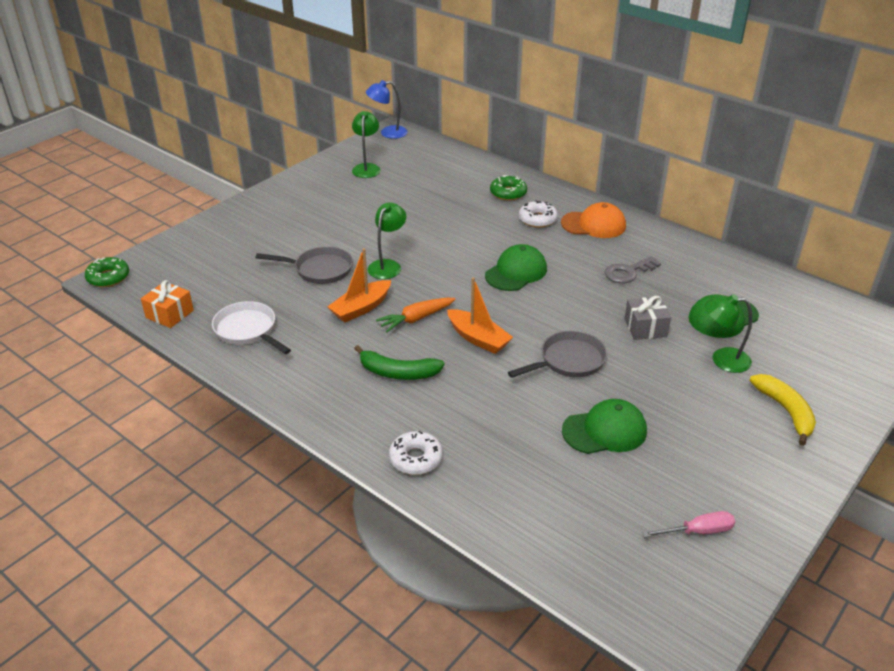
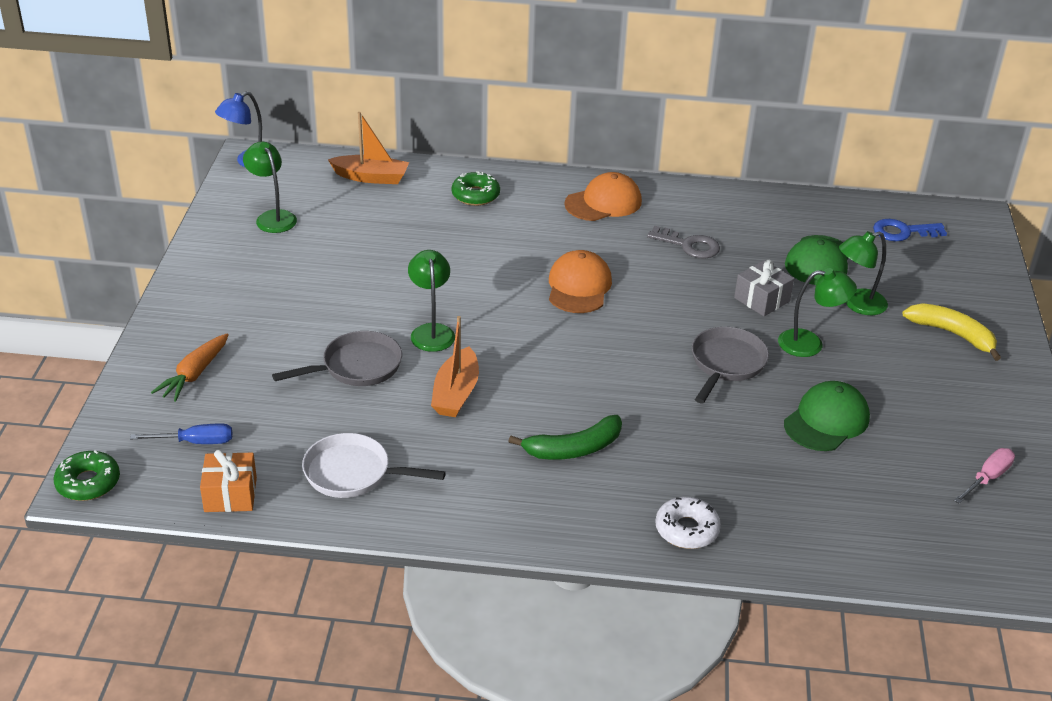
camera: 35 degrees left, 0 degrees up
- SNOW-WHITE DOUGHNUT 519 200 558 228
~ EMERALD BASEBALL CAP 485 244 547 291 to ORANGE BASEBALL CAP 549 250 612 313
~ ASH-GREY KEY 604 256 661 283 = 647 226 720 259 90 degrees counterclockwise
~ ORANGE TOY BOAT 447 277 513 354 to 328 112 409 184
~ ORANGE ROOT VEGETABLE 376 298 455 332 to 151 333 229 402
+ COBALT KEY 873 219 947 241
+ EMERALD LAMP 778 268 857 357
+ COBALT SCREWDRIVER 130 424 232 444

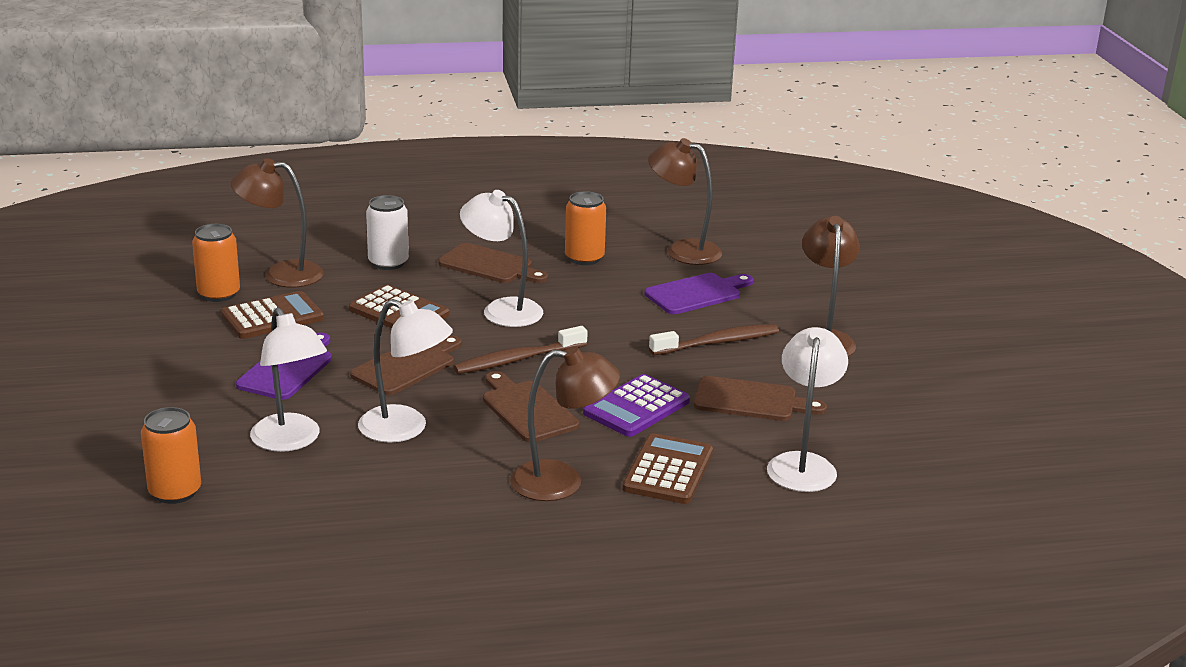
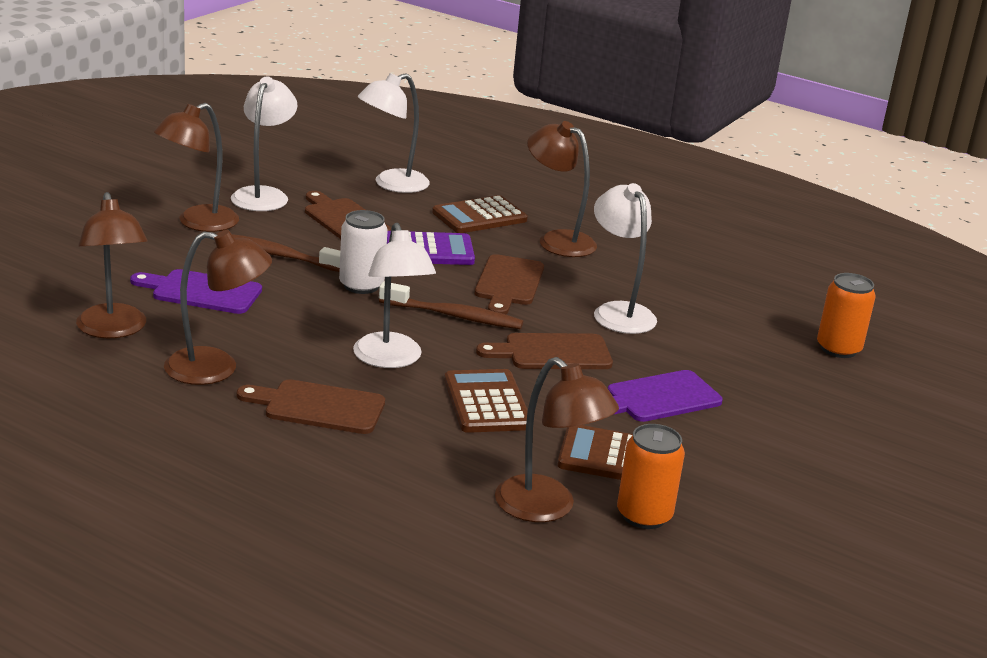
camera: 140 degrees left, 0 degrees up
~ ORANGE TIN 565 191 606 265 to DARK BROWN LAMP 164 230 272 385
~ SNOW-WHITE TIN 366 195 409 270 to 339 210 388 294
~ DARK BROWN CUTTING BOARD 438 243 548 283 = 237 379 385 434 60 degrees counterclockwise
~ SNOW-WHITE LAMP 250 307 327 452 to 231 77 298 211

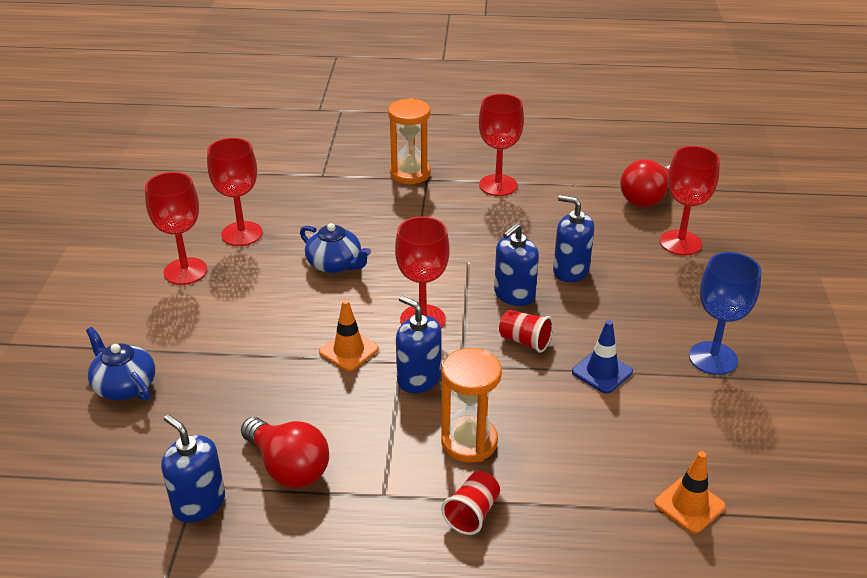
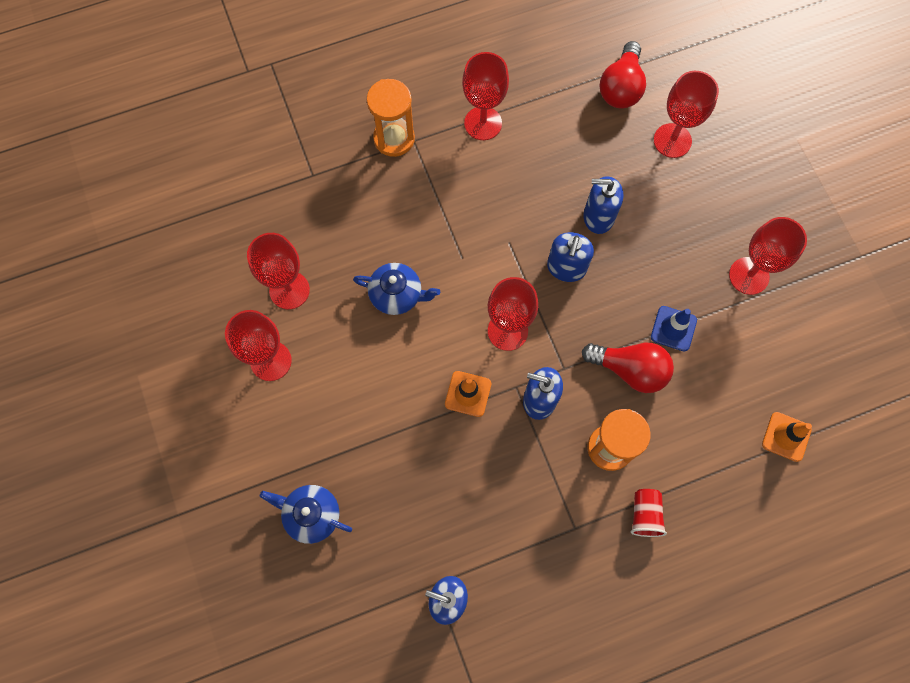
camera: 25 degrees left, 35 degrees up
~ COBALT WINE GLASS 689 252 762 375 to CRIMSON WINE GLASS 729 217 807 295
- CRIMSON BEAKER 499 310 553 353
~ CRIMSON BULB 241 417 329 488 to 582 343 674 393

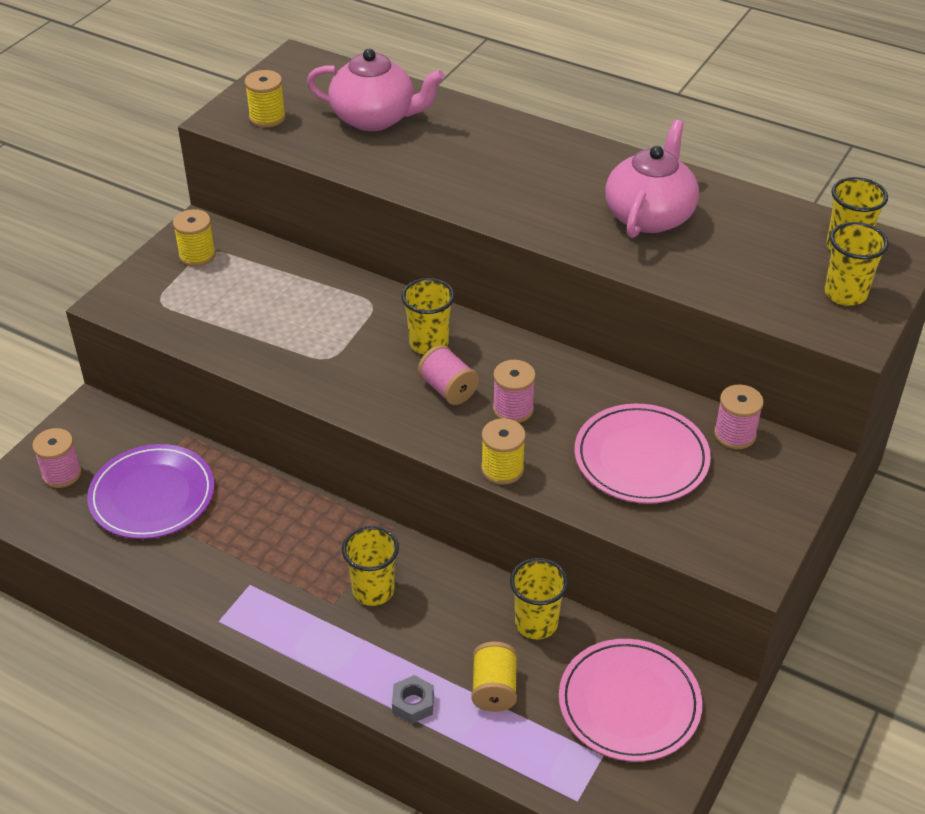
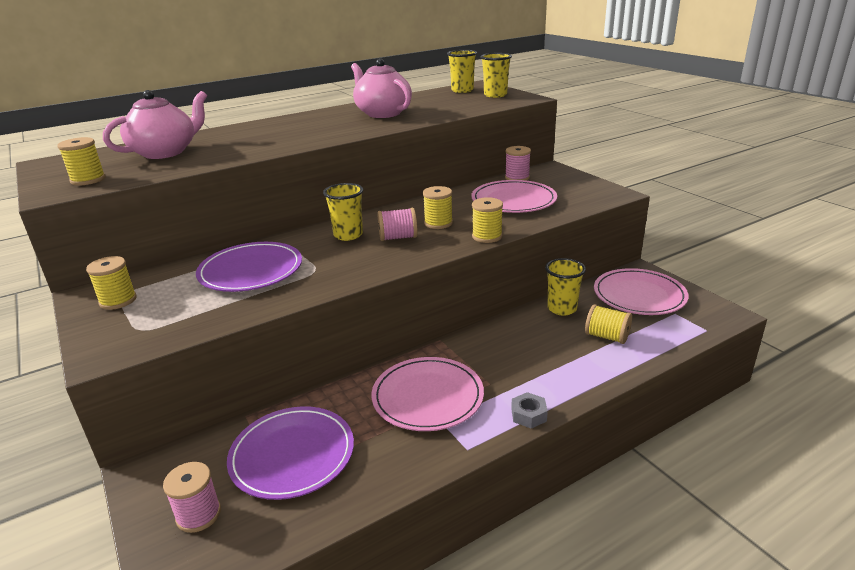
camera: 60 degrees left, 15 degrees down
~ ROSE-PINK BOBBIN 493 360 536 423 to YELLOW BOBBIN 423 186 453 229
- YELLOW BEAKER 342 526 399 606
~ ASH-GREY HEX NUT 392 675 434 724 to 511 392 548 429
+ VIOLET FLAT DISH 196 242 302 292
+ ROSE-PINK FLAT DISH 372 357 484 431

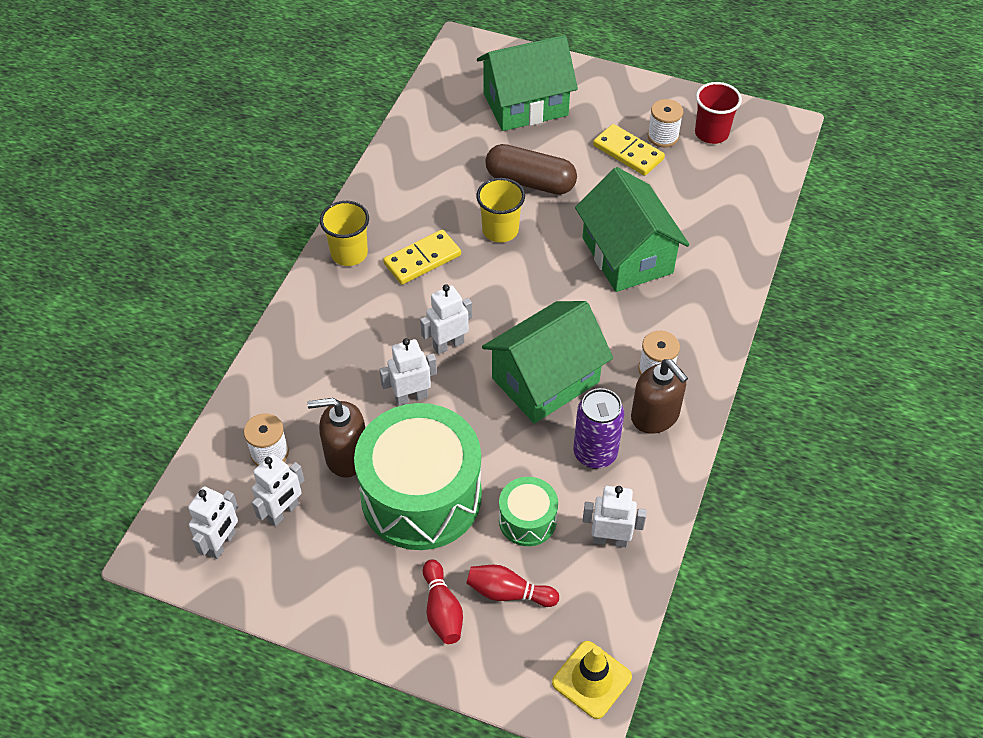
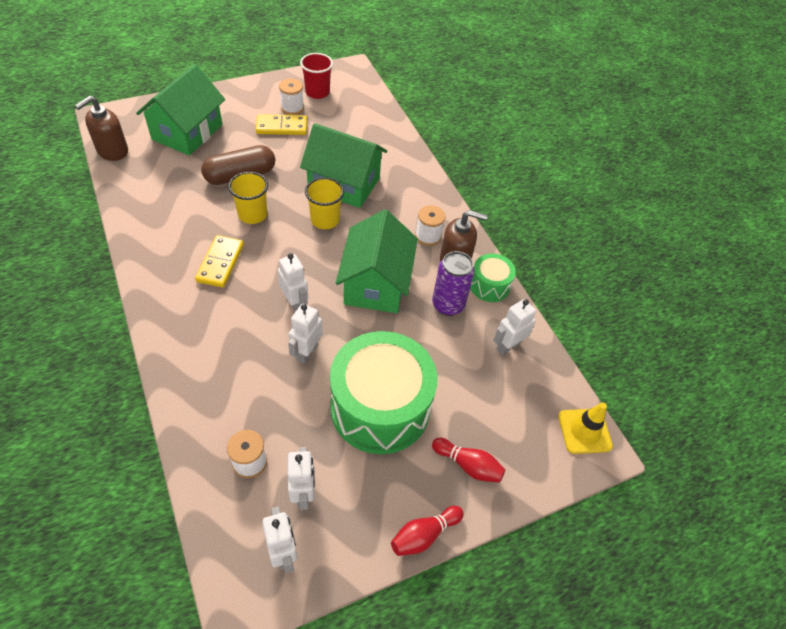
camera: 50 degrees left, 0 degrees up
~ YELLOW BEAKER 320 201 369 266 to 305 177 344 229
~ SNOW-WHITE ROBOT 420 284 472 355 = 278 253 308 312 135 degrees clockwise
~ DARK BROWN SOAP DISPENSER 307 398 365 478 to 75 96 128 161
~ EMERALD DRUM 499 477 558 546 to 470 253 516 302
~ CRIMSON SKITTLE 466 565 559 607 to 391 506 464 556

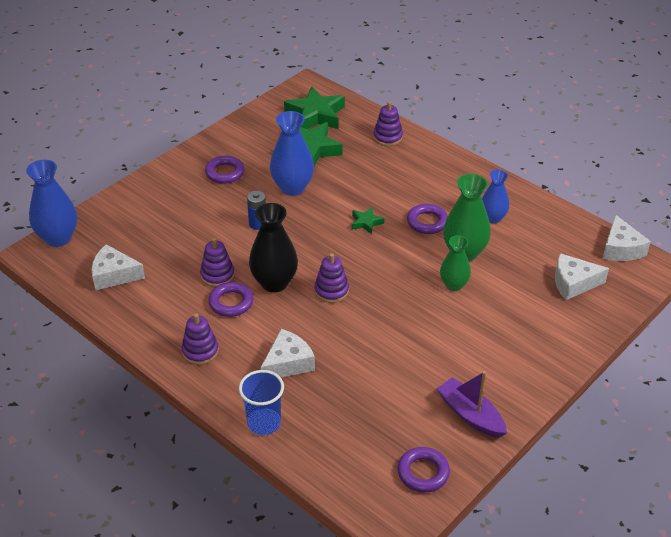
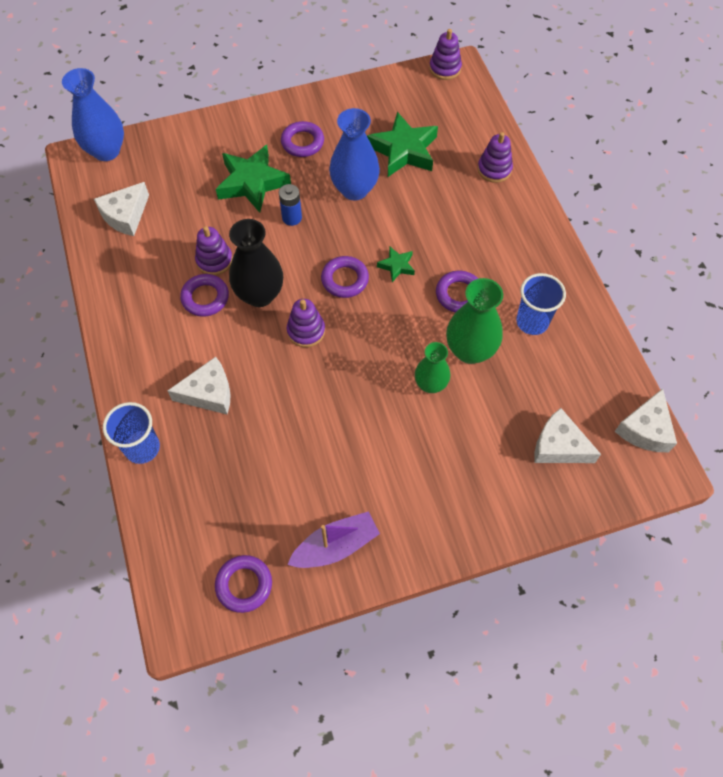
camera: 30 degrees right, 20 degrees up
~ EMERALD FIVE-POINTED STAR 284 87 345 129 to 216 145 291 213
~ COBALT TALL VASE 482 170 509 223 to COBALT BEAKER 516 273 566 335
~ SNOW-WHITE PIECE OF CHEESE 91 244 145 290 = 94 182 149 236 90 degrees counterclockwise
~ VIOLET RING STACKER 182 313 219 365 to 429 29 462 80
~ VIOLET TOY BOAT 437 371 507 438 = 287 511 380 568 75 degrees clockwise
+ VIOLET RING 321 256 369 298

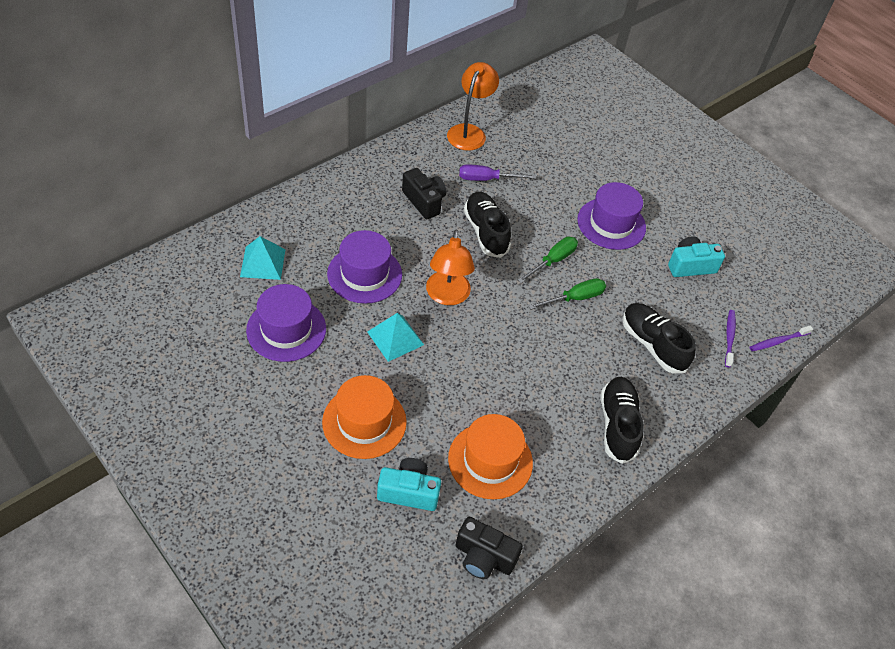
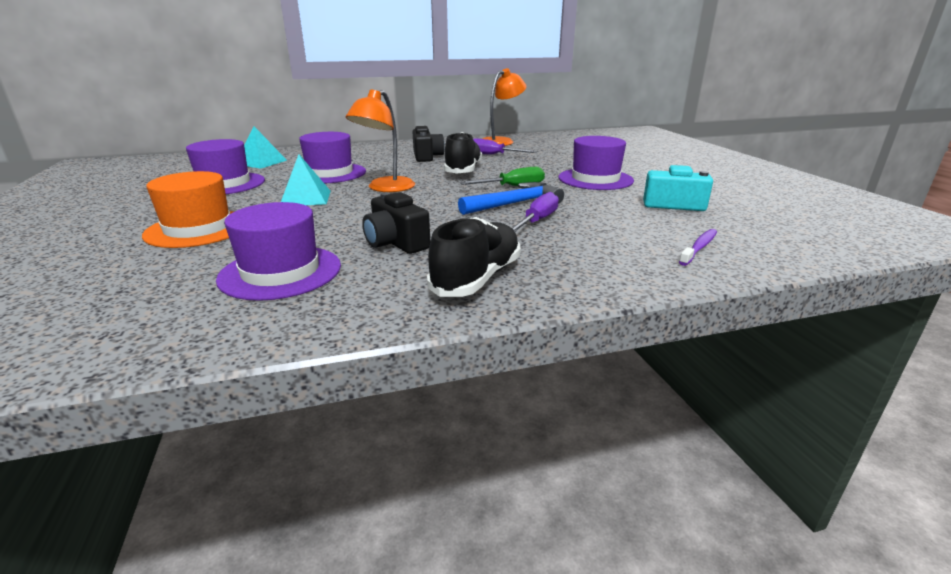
camera: 30 degrees right, 25 degrees down
~ EMERALD SCREWDRIVER 528 278 606 310 to COBALT HAMMER 458 182 564 215
- BLACK SHOE 623 303 696 373
- VIOLET TOOTHBRUSH 750 325 813 351
~ ORANGE TOP HAT 448 414 533 499 to VIOLET TOP HAT 216 202 341 301
- TURQUOISE PHOTO CAMERA 377 458 441 511
~ BLACK PHOTO CAMERA 455 517 523 579 to 362 192 430 254
+ VIOLET SCREWDRIVER 512 192 559 232

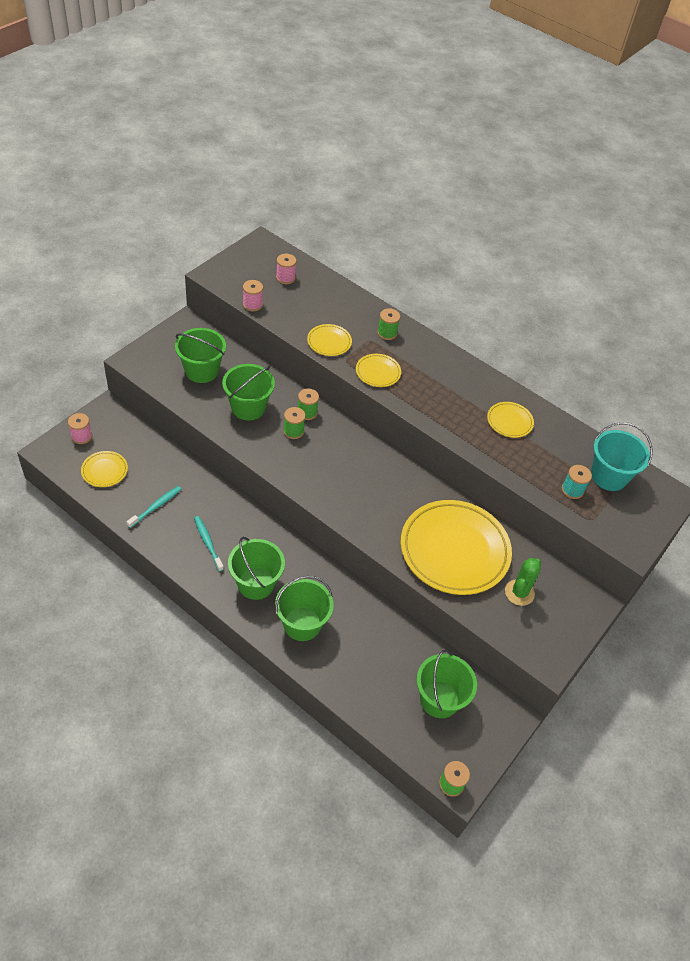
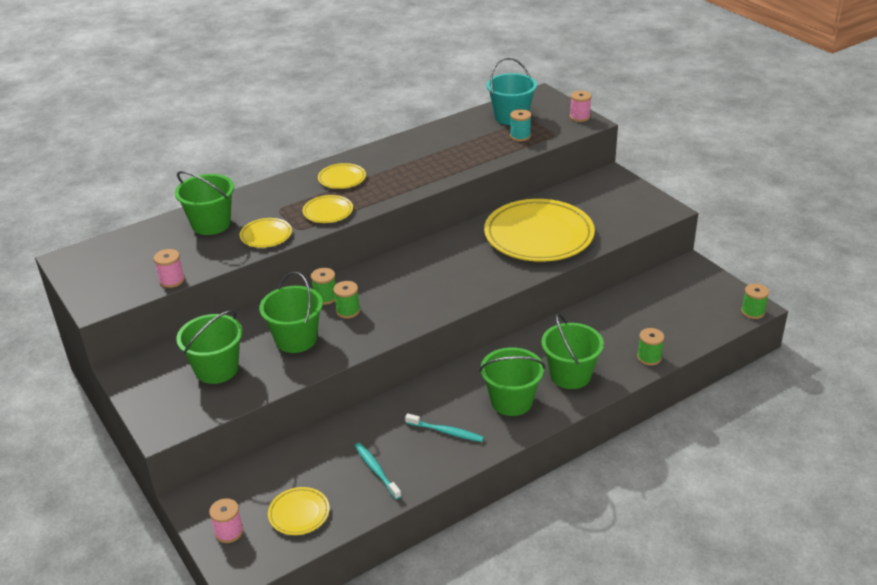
camera: 65 degrees left, 15 degrees down
~ ROSE-PINK BOBBIN 276 254 296 284 to 570 91 591 122
~ EMERALD BOBBIN 377 308 400 340 to 637 328 664 366
~ YELLOW FLAT DISH 487 402 534 438 to 318 163 366 189
~ TURQUOISE TOOTHBRUSH 194 516 224 572 = 405 413 484 442 150 degrees counterclockwise
- EMERALD PRICKLY PLANT 505 558 541 606
~ EMERALD PAIL 416 650 477 718 to 175 171 234 235

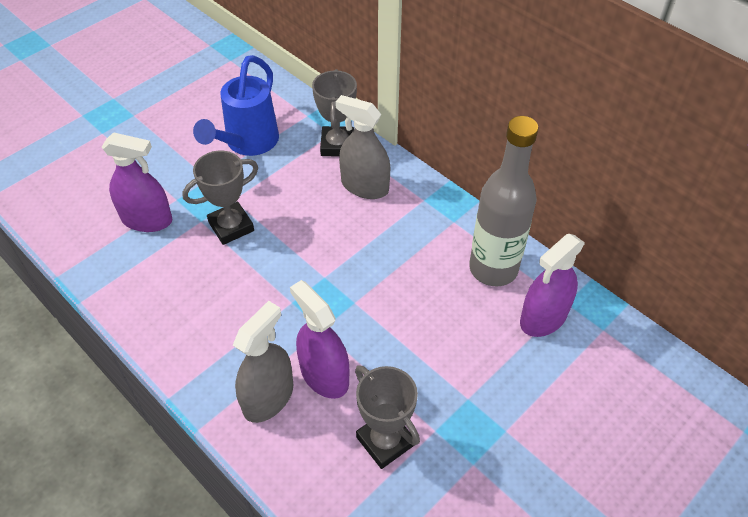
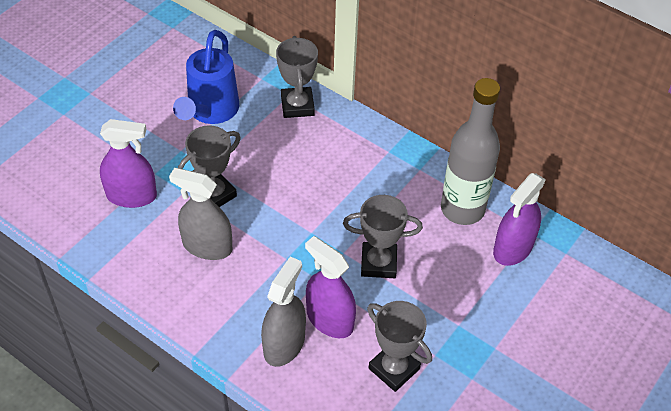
camera: 10 degrees left, 0 degrees up
~ ASH-GREY SPRAYER 335 95 390 199 to 169 168 232 260
+ ASH-GREY AWARD CUP 343 195 423 278

